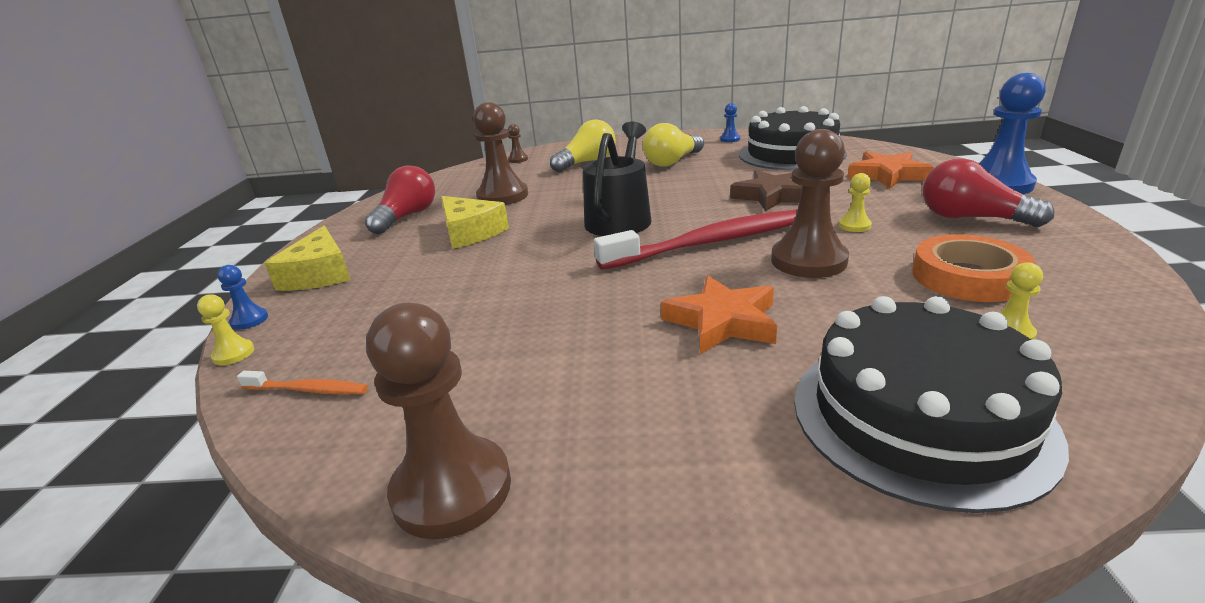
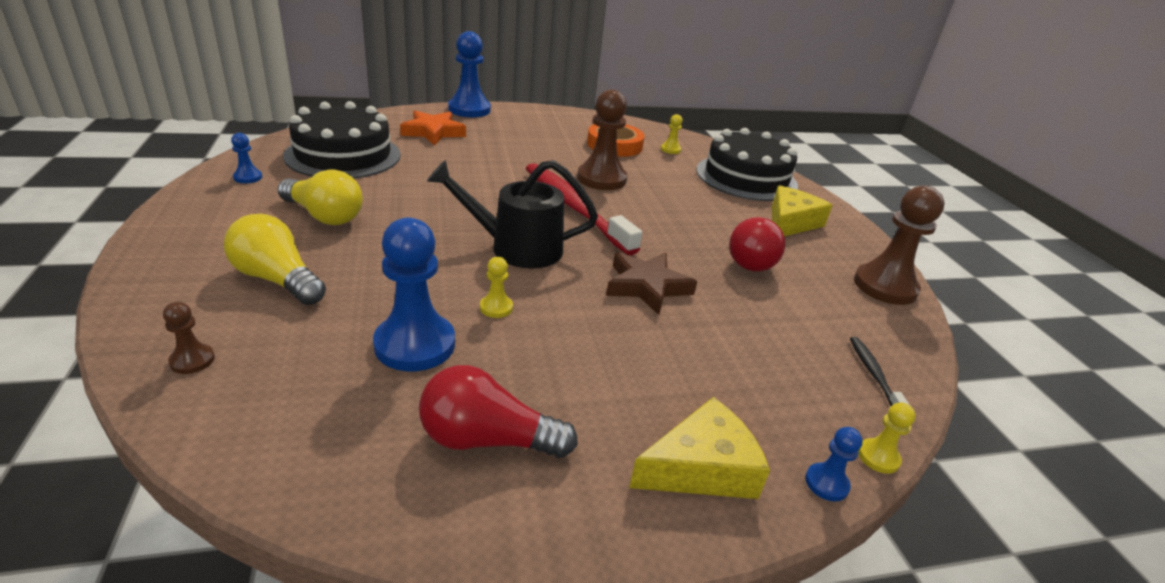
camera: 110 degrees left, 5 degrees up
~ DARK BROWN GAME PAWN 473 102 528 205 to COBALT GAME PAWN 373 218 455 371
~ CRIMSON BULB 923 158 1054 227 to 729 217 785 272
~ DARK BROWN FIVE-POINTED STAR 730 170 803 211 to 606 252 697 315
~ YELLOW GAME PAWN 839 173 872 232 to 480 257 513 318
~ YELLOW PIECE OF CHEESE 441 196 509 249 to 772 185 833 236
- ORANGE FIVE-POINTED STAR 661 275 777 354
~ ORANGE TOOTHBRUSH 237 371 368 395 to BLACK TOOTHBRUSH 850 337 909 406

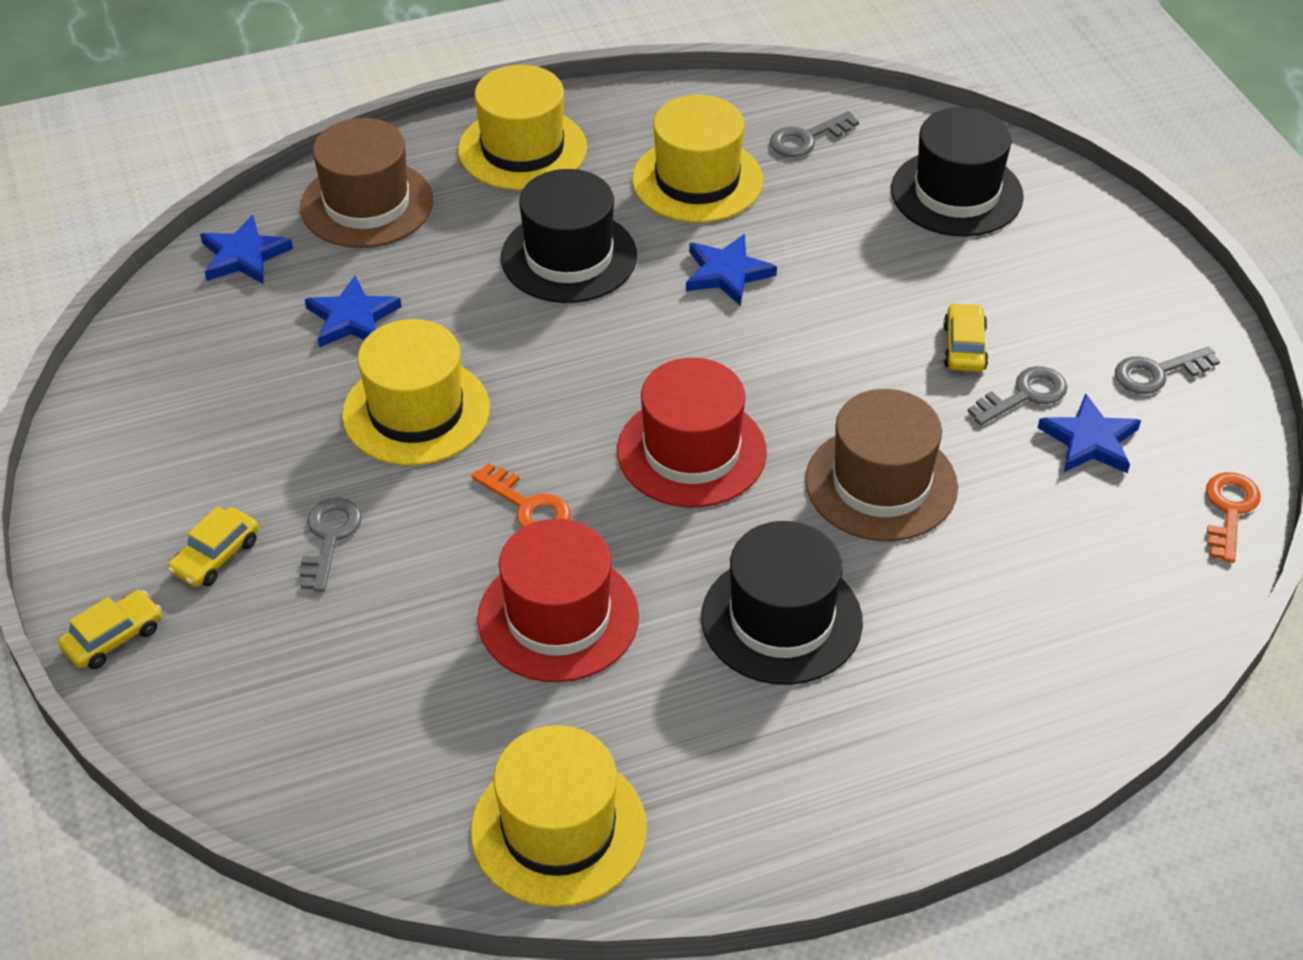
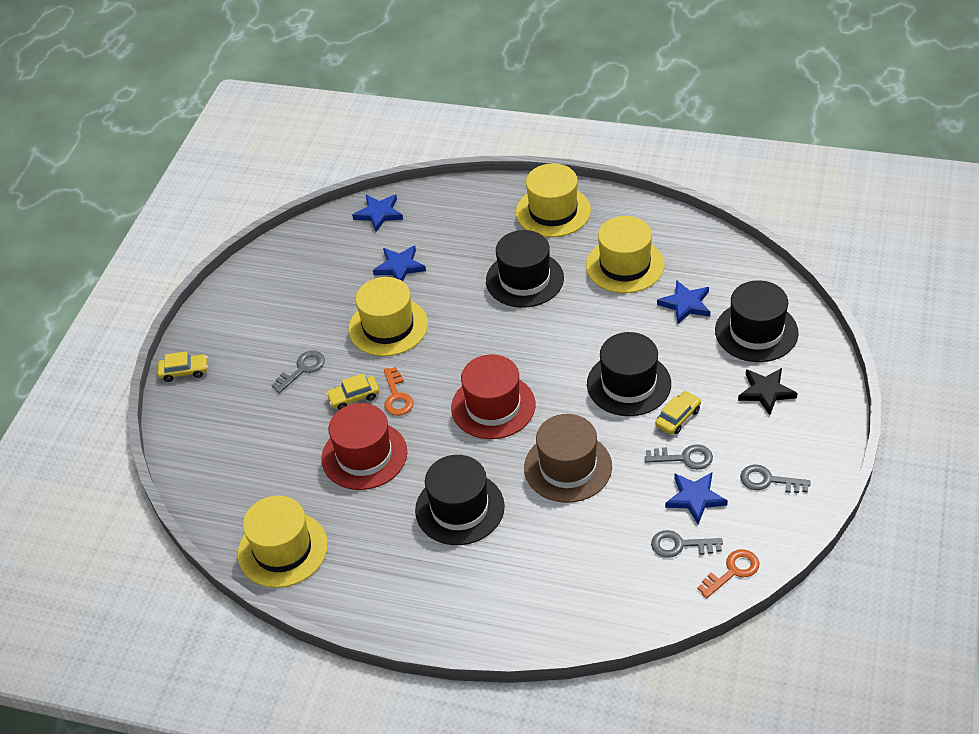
camera: 40 degrees right, 0 degrees up
~ ASH-GREY KEY 770 111 859 157 to 651 530 723 558
- DARK BROWN TOP HAT 300 118 433 248
~ COBALT FIVE-POINTED STAR 686 234 777 306 to 657 280 710 324
~ YELLOW TOY CAR 168 506 259 587 to 326 373 379 410
+ BLACK TOP HAT 587 332 671 416
+ BLACK FIVE-POINTED STAR 738 368 798 415

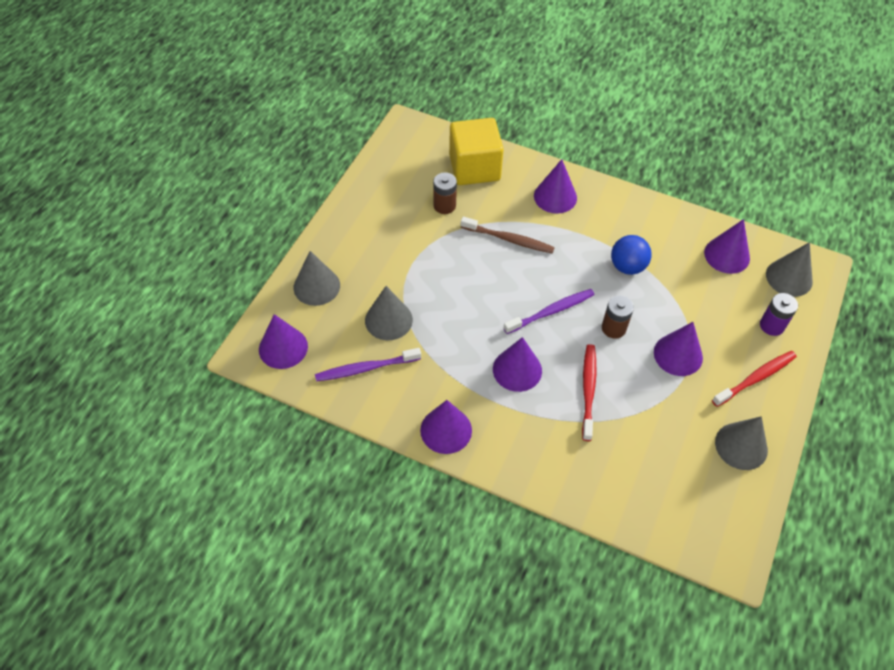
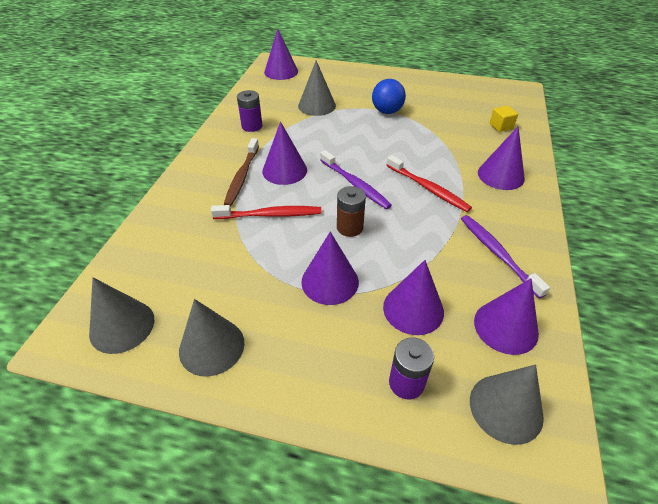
camera: 80 degrees right, 10 degrees down
~ YELLOW BLOCK 449 118 504 185 = 490 105 518 132 x0.41
- DARK BROWN AA BATTERY 433 172 457 214
~ DARK BROWN TOOTHBRUSH 461 217 555 254 to 224 138 259 207
~ COBALT SPHERE 611 235 652 275 to 372 79 406 114
~ ASH-GREY CONE 294 251 340 306 to 89 278 154 354
~ VIOLET TOOTHBRUSH 315 348 421 382 to 461 215 550 299
~ CRIMSON TOOTHBRUSH 712 351 797 407 to 386 155 472 212
~ VIOLET CONE 420 400 472 454 to 383 260 444 335
+ VIOLET AA BATTERY 237 90 262 132

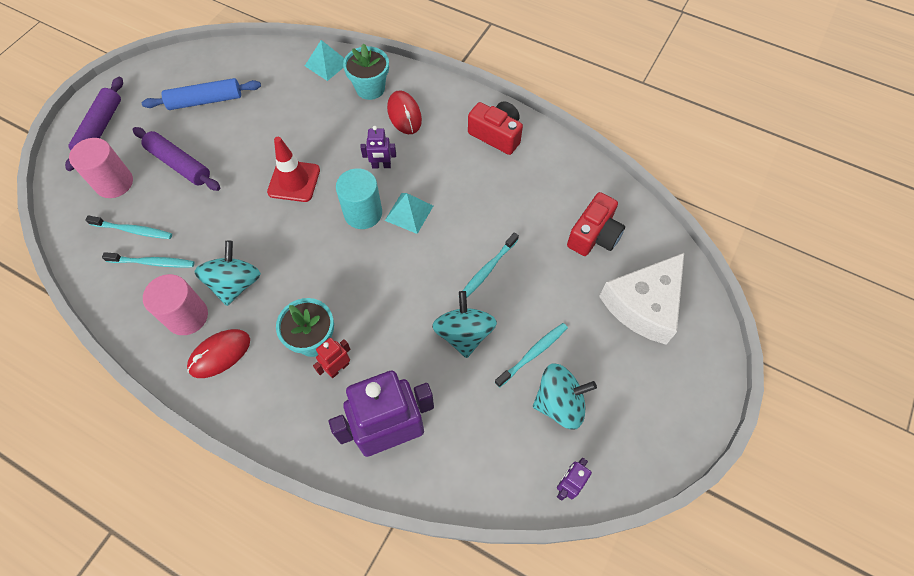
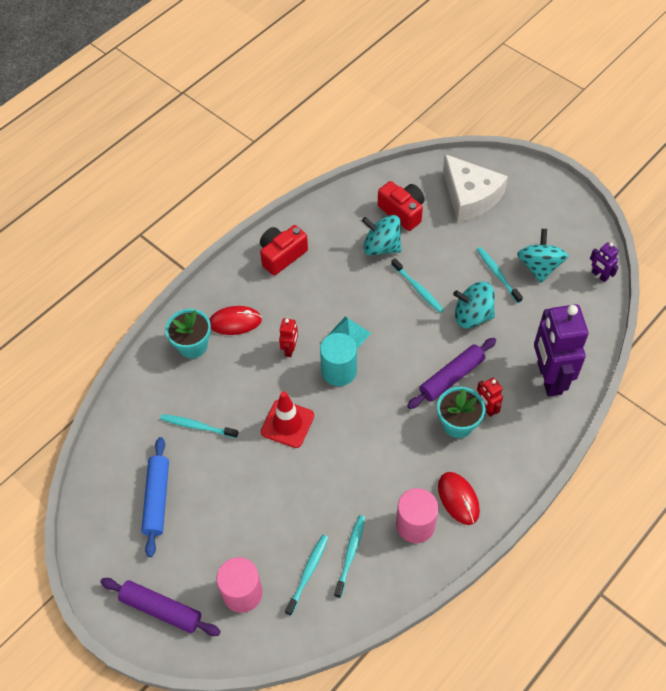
camera: 75 degrees left, 5 degrees down
- TURQUOISE SOLID PYRAMID 305 40 345 81
~ VIOLET ROBOT 360 126 396 169 to CRIMSON ROBOT 279 318 298 357
~ VIOLET DOUGH ROLLER 133 127 220 191 to 407 338 496 409
~ TURQUOISE WHIRLIGIG 194 241 261 306 to 362 215 402 256
+ TURQUOISE TOOTHBRUSH 160 414 238 438

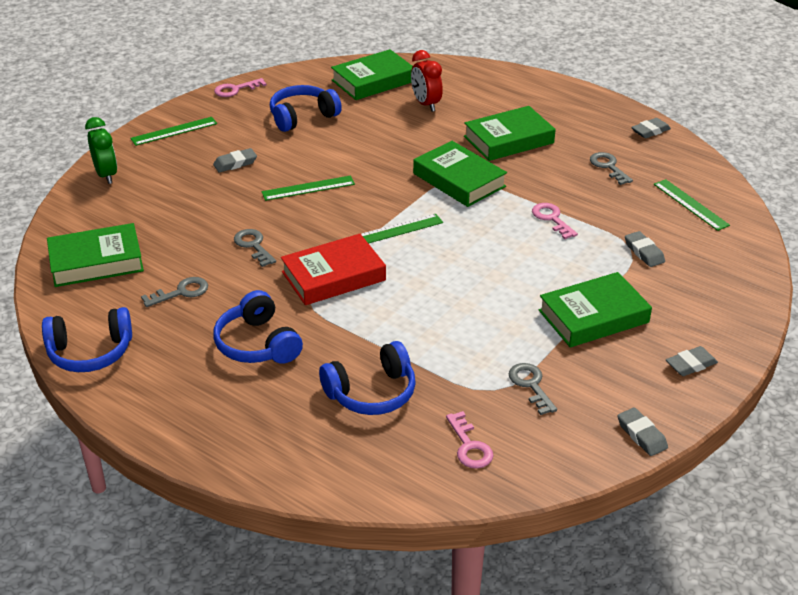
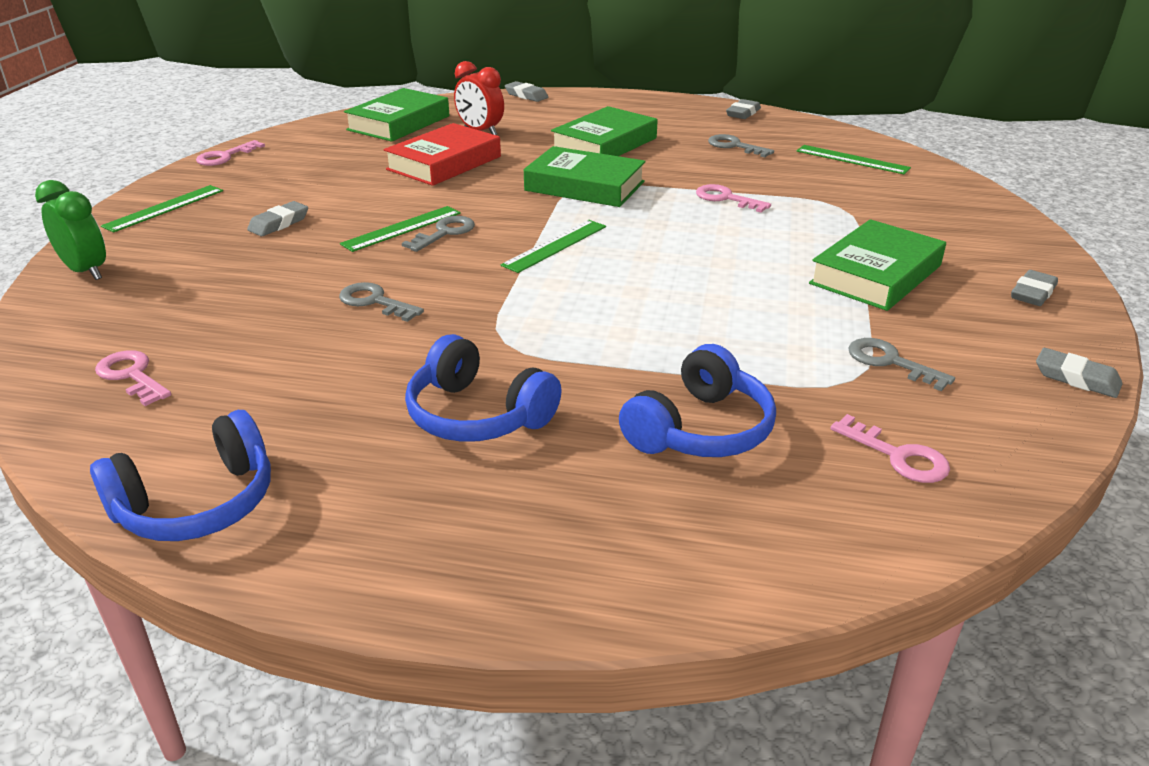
camera: 25 degrees left, 5 degrees down
- COBALT HEADPHONES 270 85 342 132
~ EMERALD HARDCOVER 47 223 144 287 to ROSE-PINK KEY 95 350 171 406
~ ASH-GREY PENCIL ERASER 625 231 665 267 to 505 81 548 102
~ CRIMSON HARDCOVER 281 234 386 305 to 384 123 501 186
~ ASH-GREY KEY 141 277 208 307 to 402 216 475 252

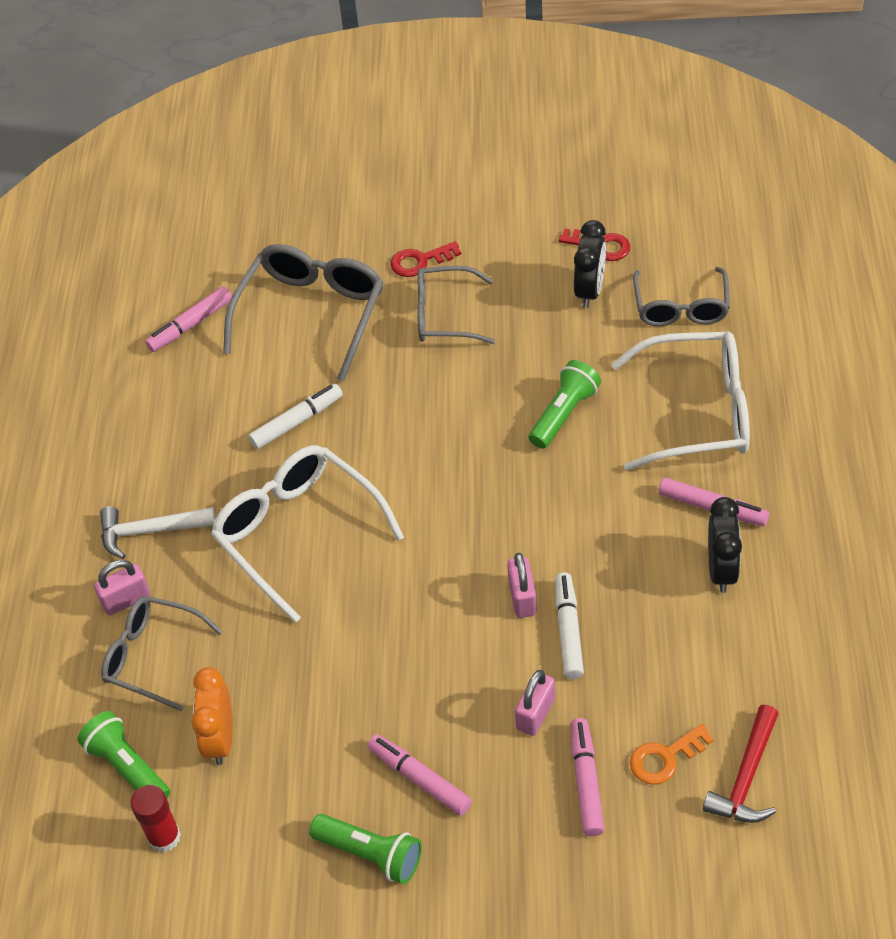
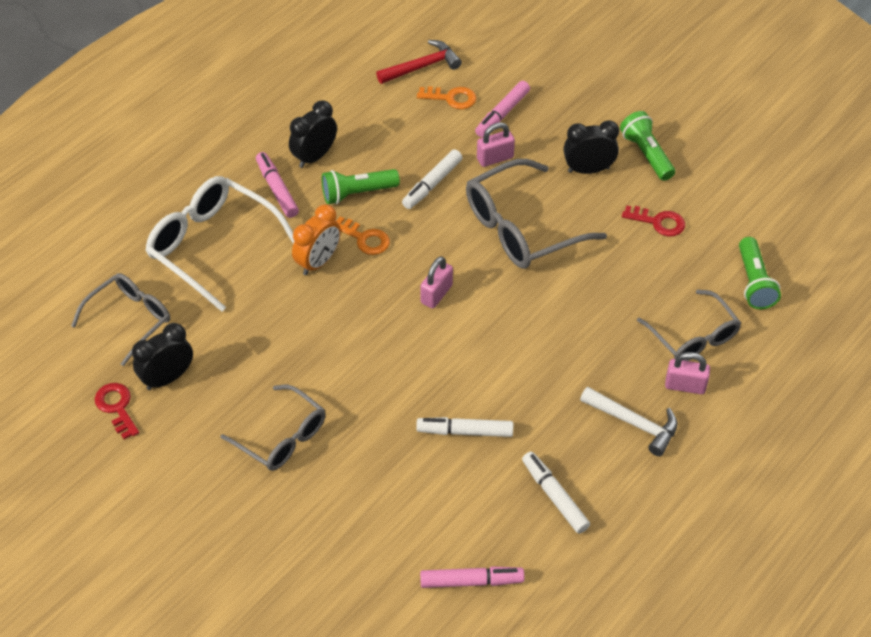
camera: 145 degrees left, 0 degrees up
~ CRIMSON KEY 390 241 461 277 to 622 205 685 237
~ ASH-GREY SPECTACLES 223 244 383 381 to 466 159 607 269
~ EMERALD POCKET TORCH 529 360 601 449 to 322 169 400 204
- SNOW-WHITE SPECTACLES 211 445 404 623
~ ROSE-PINK PADLOCK 507 553 537 618 to 420 256 453 308
~ ORANGE CLOCK 191 667 233 765 to 292 204 341 275
~ ROSE-PINK MARKER PEN 368 734 472 816 to BLACK CLOCK 563 120 619 174
- CRIMSON GLUE 131 785 181 852
+ ORANGE KEY 337 216 390 255
+ SNOW-WHITE MARKER PEN 522 451 590 534

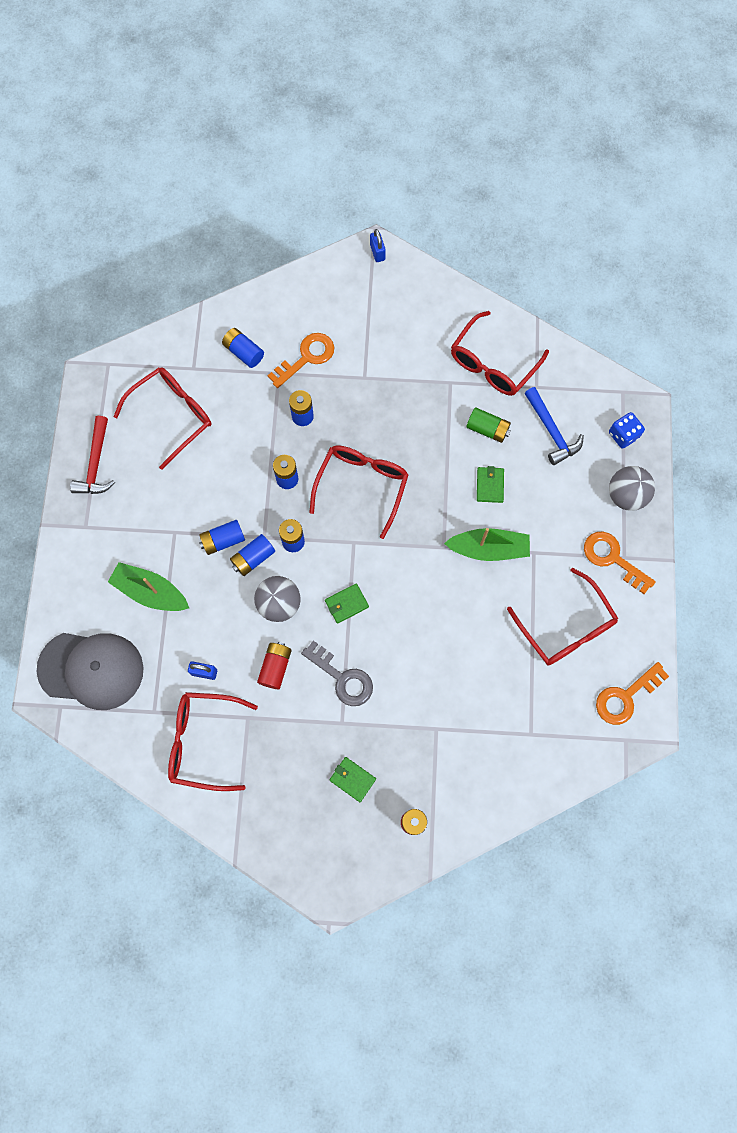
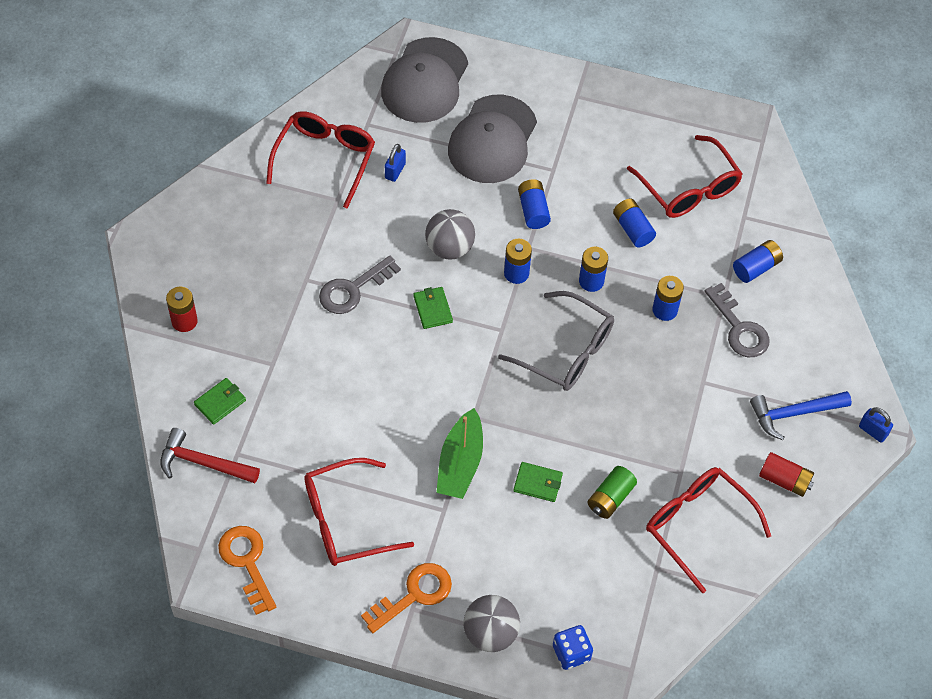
camera: 100 degrees right, 15 degrees down
~ COBALT PADLOCK 370 229 386 262 = 859 407 893 443 45 degrees clockwise
~ ORANGE KEY 268 333 334 388 to ASH-GREY KEY 705 283 770 357
~ COBALT HAMMER 525 387 584 465 to 750 391 852 440
~ CRIMSON HAMMER 70 416 115 494 to 160 428 260 483
~ CRIMSON SPECTACLES 309 445 408 539 to ASH-GREY SPECTACLES 498 291 614 391
~ COBALT AA BATTERY 230 534 275 576 to 613 199 656 247
~ EMERALD TOY BOAT 108 562 189 611 to ASH-GREY BASEBALL CAP 448 95 537 183
~ CRIMSON AA BATTERY 257 642 292 689 to 759 452 814 497
~ EMERALD BILLFOLD 329 757 376 802 to 194 378 246 425

